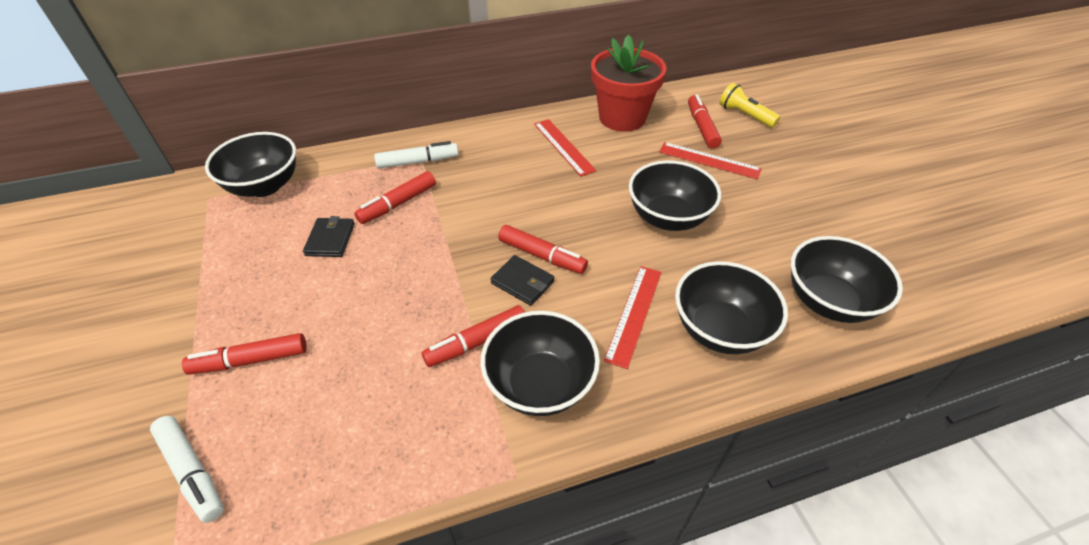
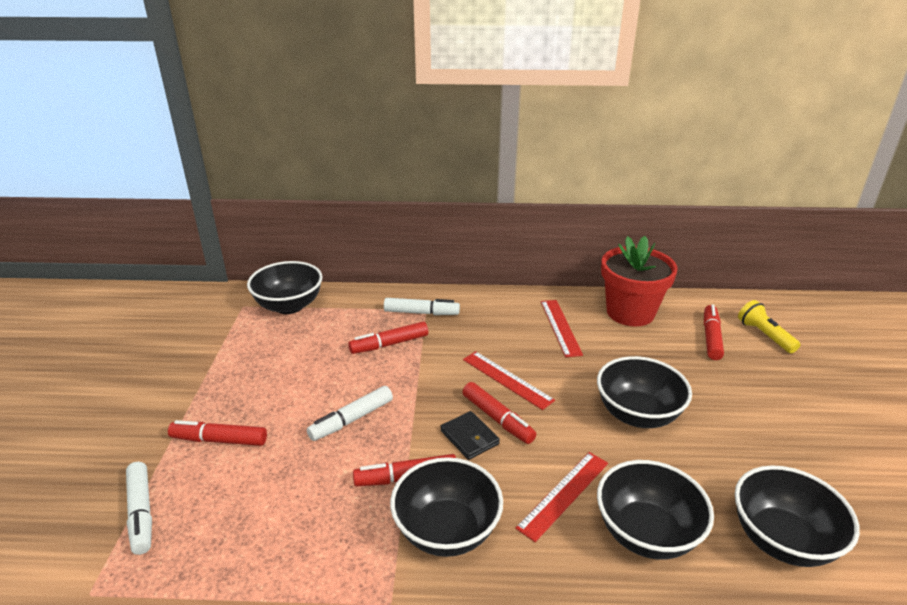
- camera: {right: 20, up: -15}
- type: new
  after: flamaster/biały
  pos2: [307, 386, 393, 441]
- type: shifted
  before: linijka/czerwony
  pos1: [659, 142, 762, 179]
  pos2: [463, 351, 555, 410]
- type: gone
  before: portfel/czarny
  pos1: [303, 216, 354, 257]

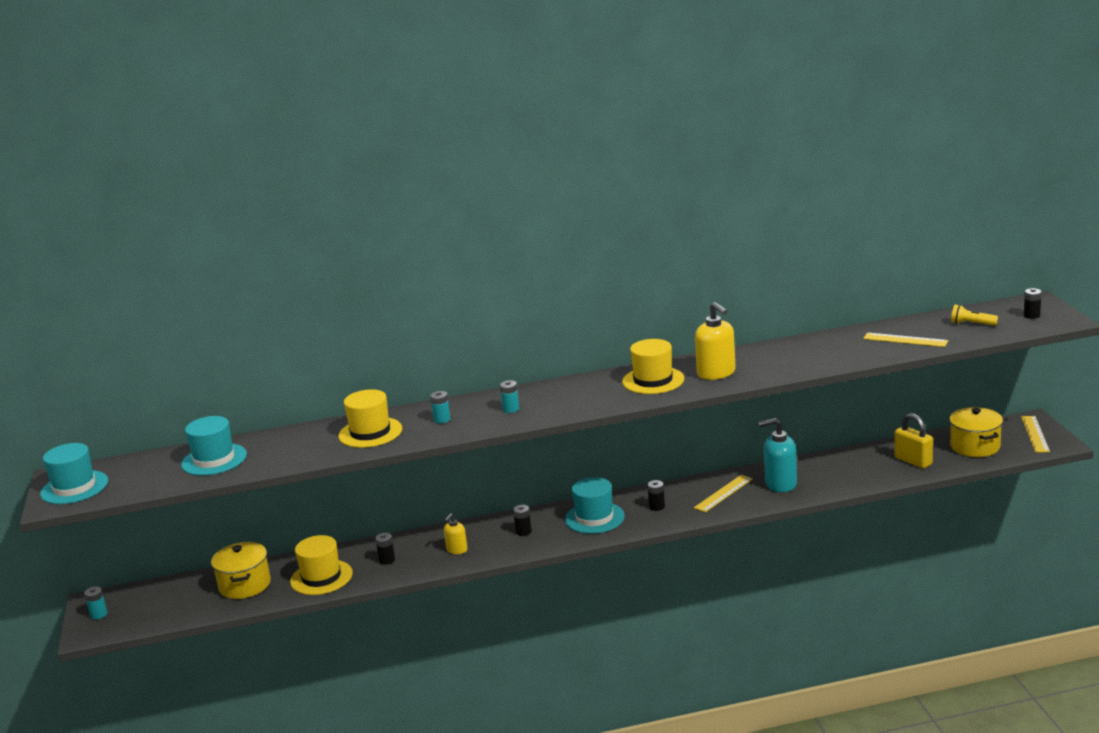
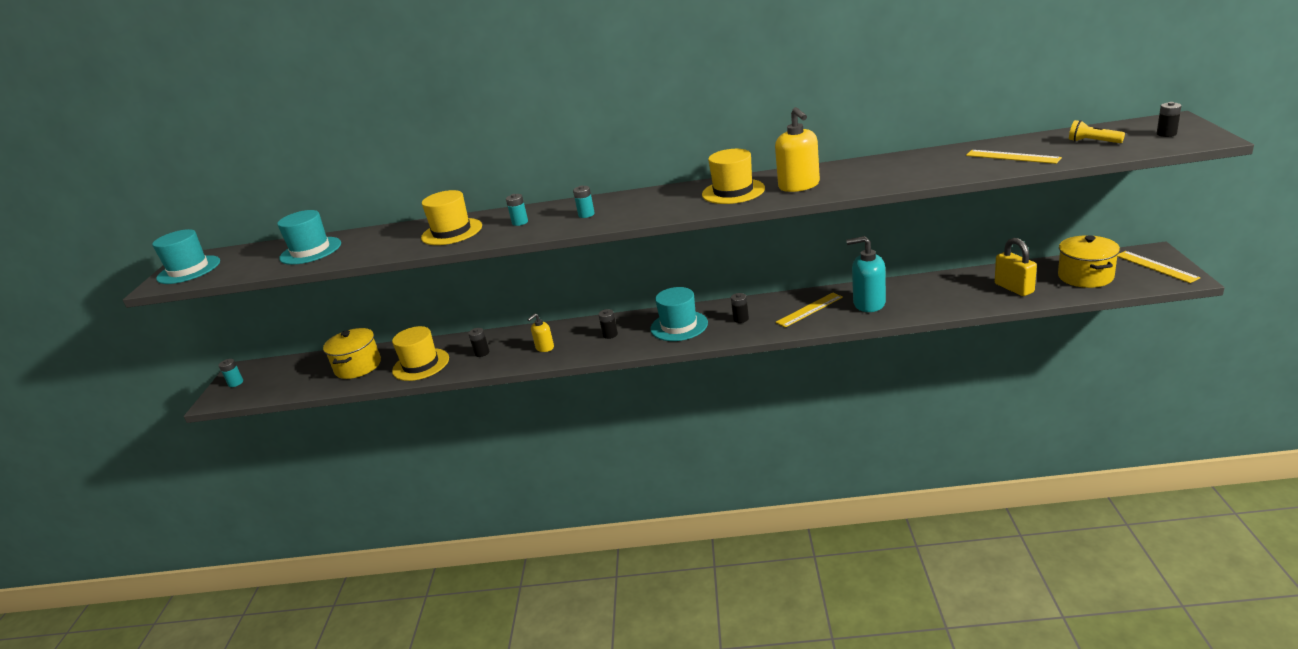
- camera: {right: 15, up: 5}
- type: rotated
  before: linijka/żółty
  pos1: [1021, 416, 1050, 453]
  pos2: [1117, 251, 1200, 283]
  turn: -45

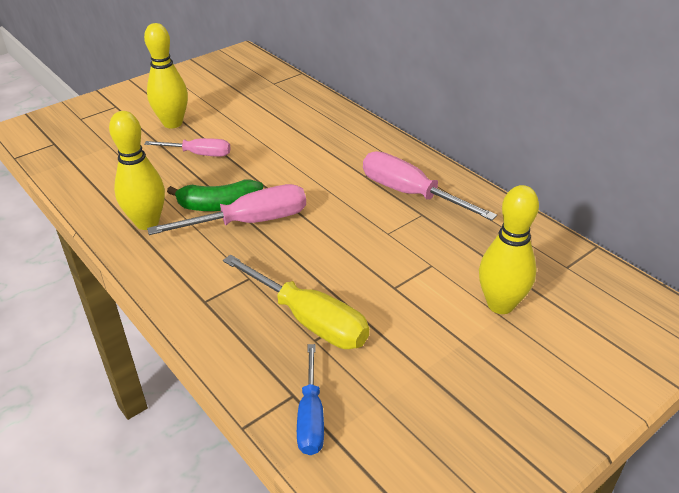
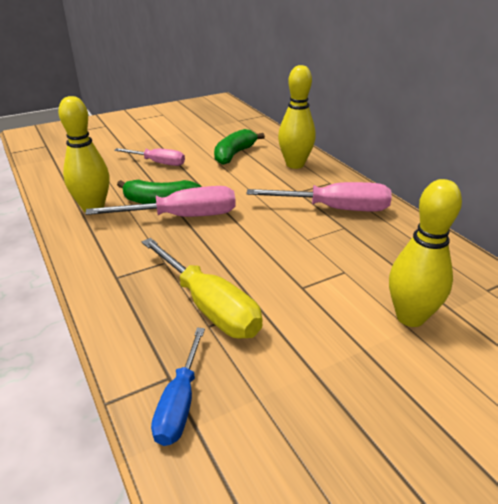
- camera: {right: 10, up: -5}
- type: new
  after: banan/zielony
  pos2: [214, 129, 265, 165]
- type: rotated
  before: śrubokręt/różowy
  pos1: [363, 151, 497, 221]
  pos2: [247, 182, 392, 211]
  turn: 135
- type: shifted
  before: kręgiel/żółty
  pos1: [144, 23, 188, 128]
  pos2: [278, 65, 316, 169]

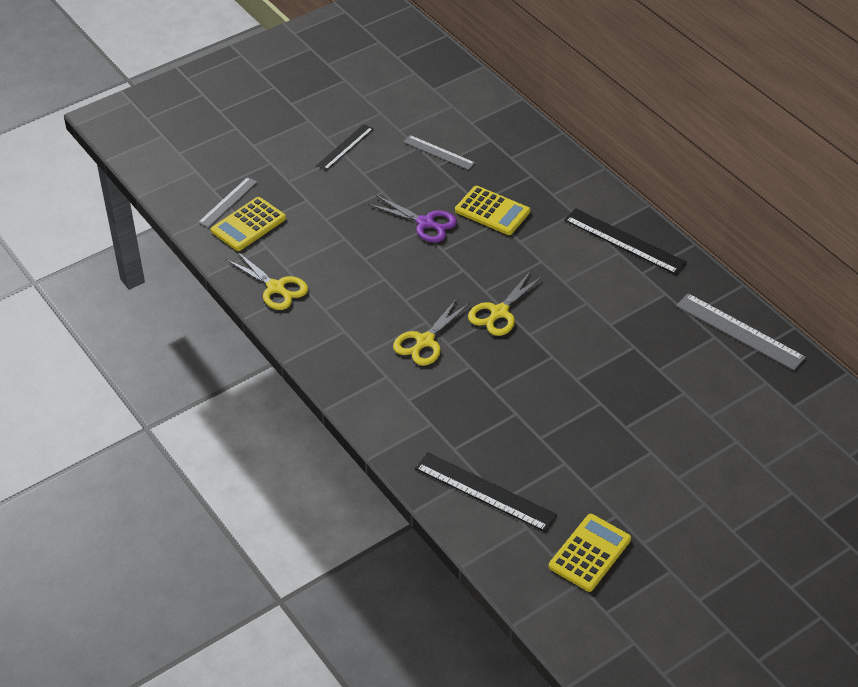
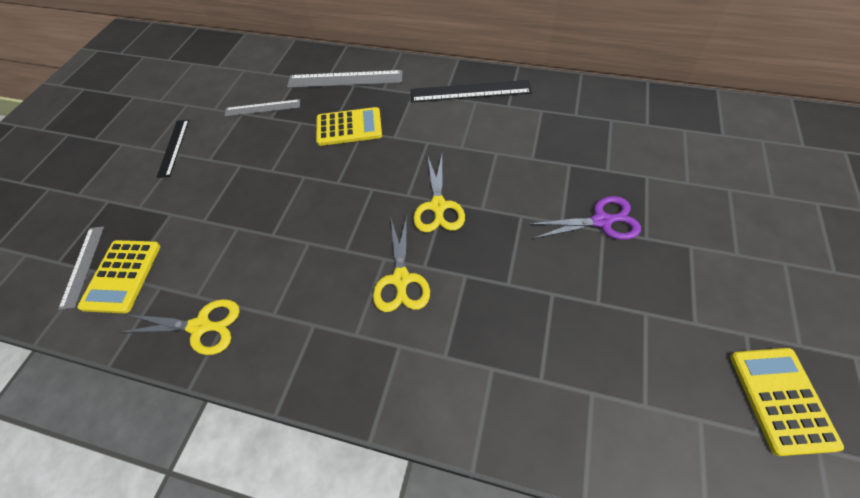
- camera: {right: -35, up: 10}
- type: shifted
  before: linijka/szary
  pos1: [676, 293, 806, 371]
  pos2: [287, 70, 403, 88]
- type: shifted
  before: nożyczki/fioletowy
  pos1: [368, 195, 457, 242]
  pos2: [529, 196, 641, 240]
- type: gone
  before: linijka/czarny
  pos1: [415, 452, 557, 532]

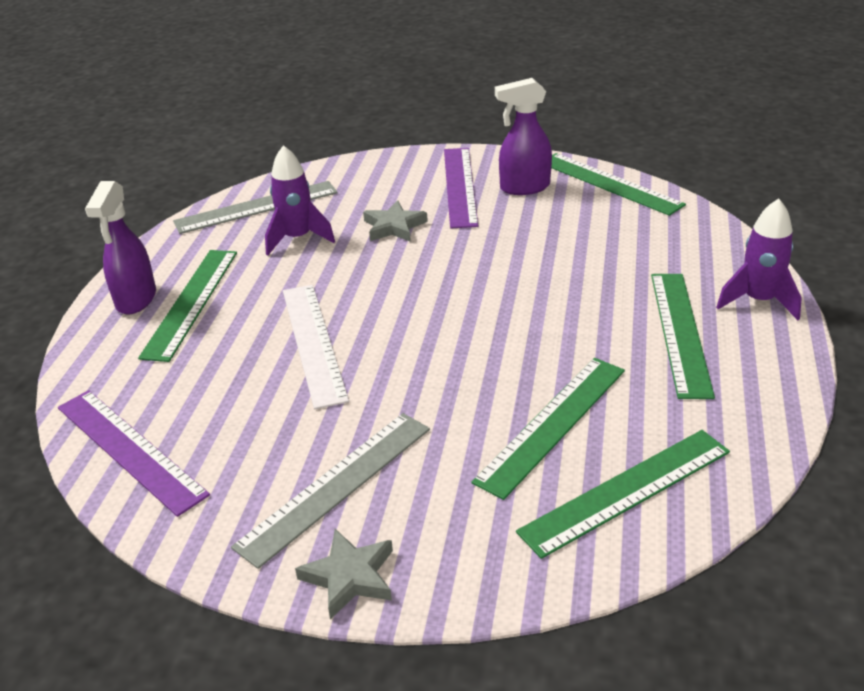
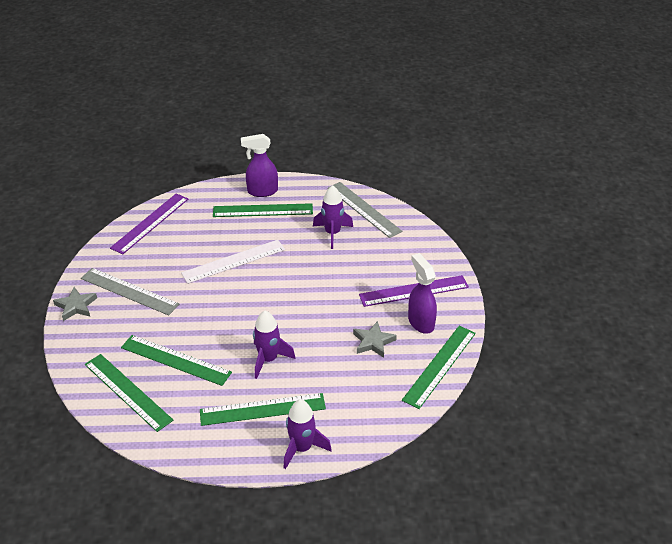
- camera: {right: 75, up: 5}
- type: new
  after: rakieta/fioletowy
  pos2: [253, 311, 296, 379]
- type: shifted
  before: gwiazda/szary
  pos1: [363, 200, 428, 242]
  pos2: [353, 321, 397, 358]

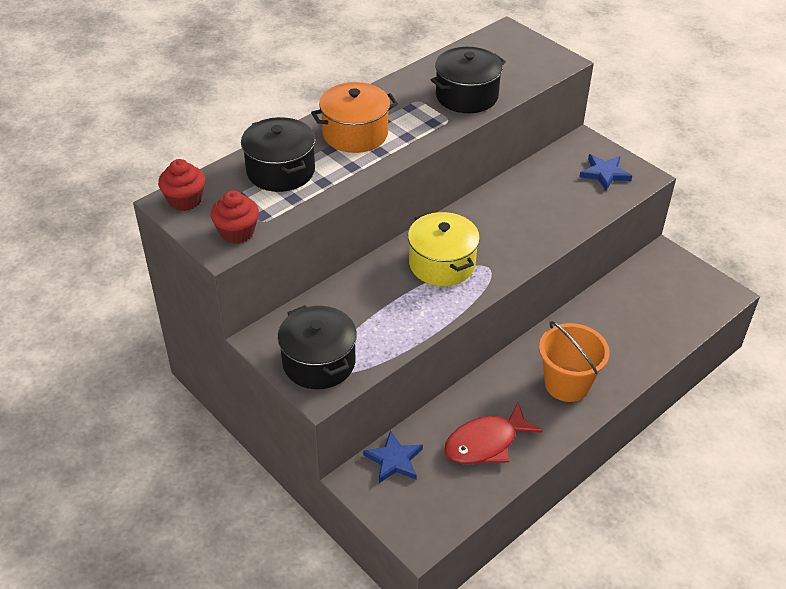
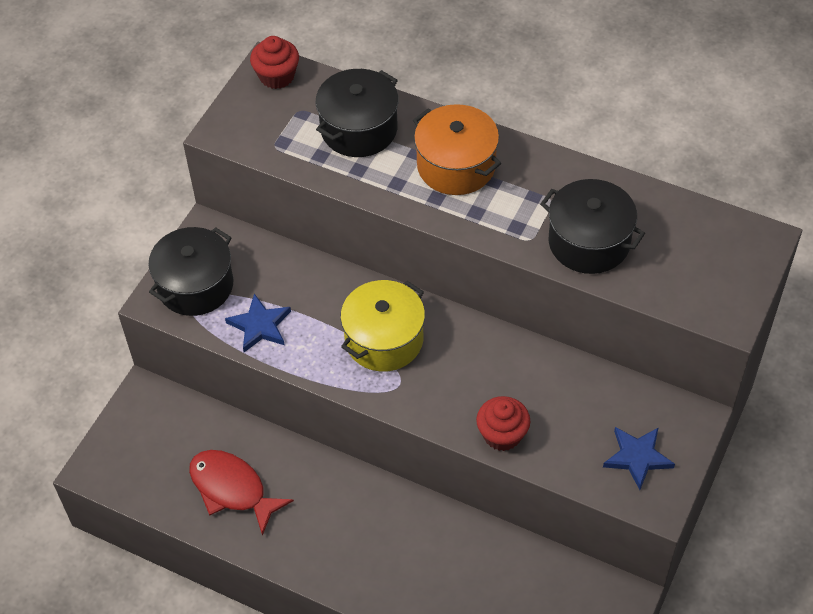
- camera: {right: 70, up: 10}
- type: shifted
  before: gwiazda/niebieski
  pos1: [363, 430, 423, 483]
  pos2: [225, 294, 291, 352]
- type: shifted
  before: muffinka/czerwony
  pos1: [211, 191, 259, 244]
  pos2: [476, 396, 530, 451]
- type: gone
  before: wiadro/pomarańczowy
  pos1: [539, 321, 610, 402]

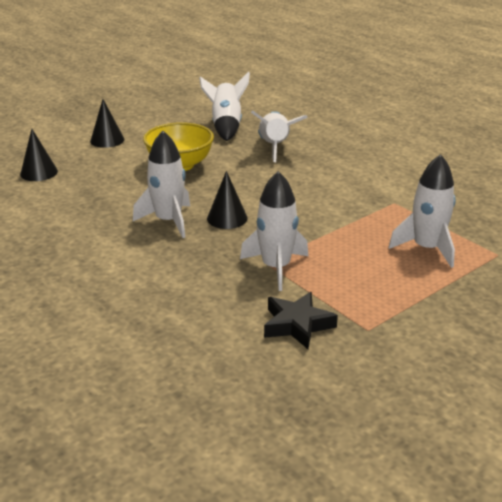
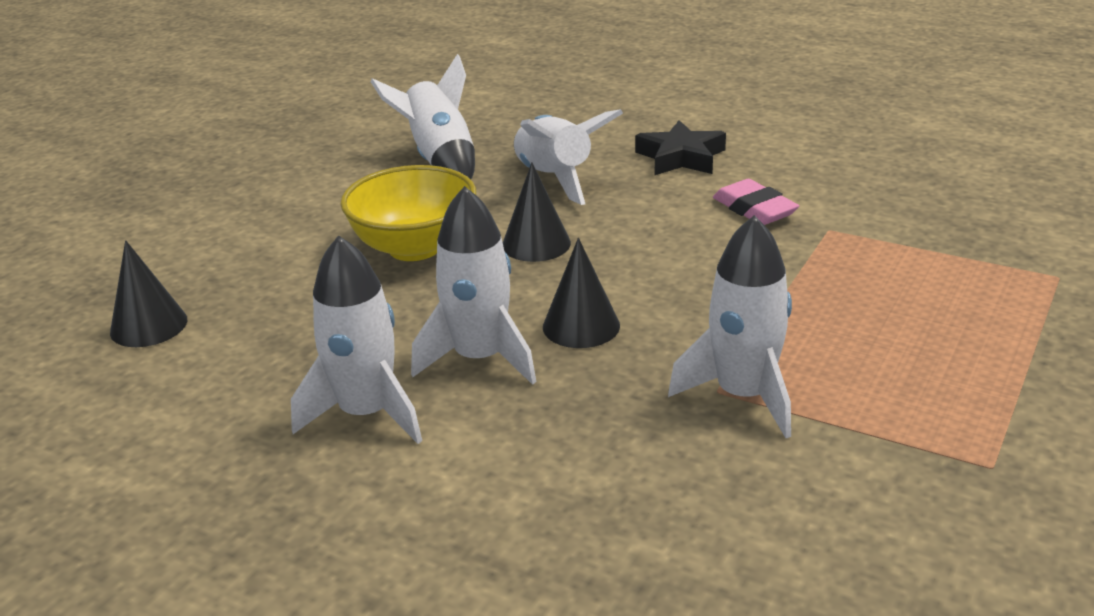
- camera: {right: -20, up: 0}
- type: shifted
  before: rakieta/biały
  pos1: [388, 154, 456, 268]
  pos2: [291, 235, 422, 444]
- type: shifted
  before: stożek/czarny
  pos1: [90, 99, 125, 148]
  pos2: [503, 162, 571, 262]
- type: shifted
  before: gwiazda/czarny
  pos1: [264, 292, 338, 349]
  pos2: [635, 120, 726, 175]
- type: new
  after: gumka do mazania/różowy
  pos2: [713, 179, 799, 225]

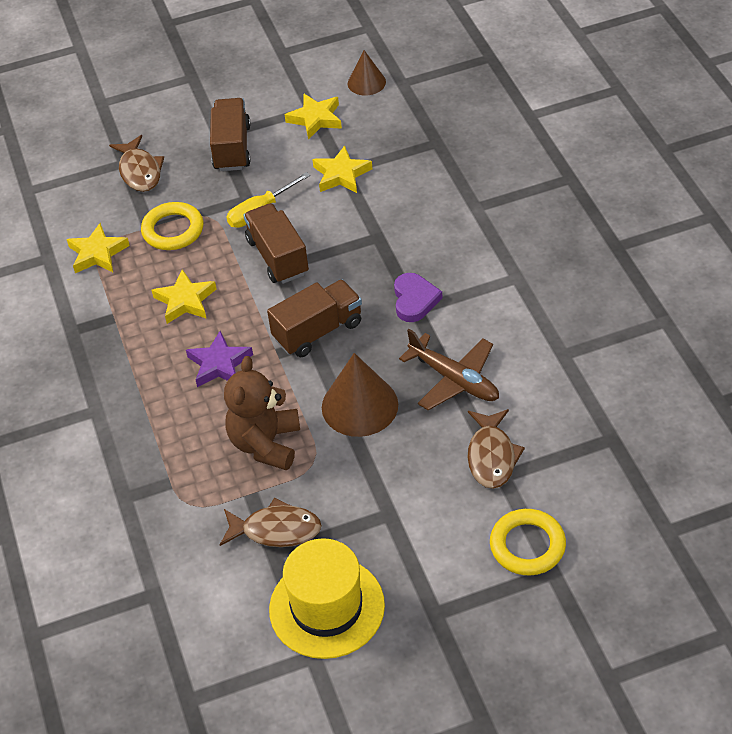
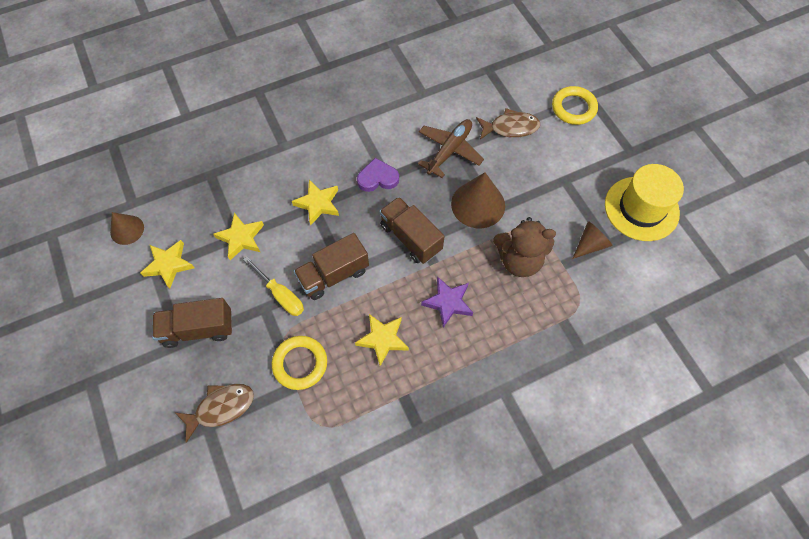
- camera: {right: -100, up: 15}
- type: shifted
  before: gwiazda/żółty
  pos1: [67, 223, 130, 273]
  pos2: [292, 180, 339, 225]
- type: swapped
  before: ryba/brązowy
  after: stożek/brązowy
  pos1: [220, 498, 322, 547]
  pos2: [572, 221, 613, 259]

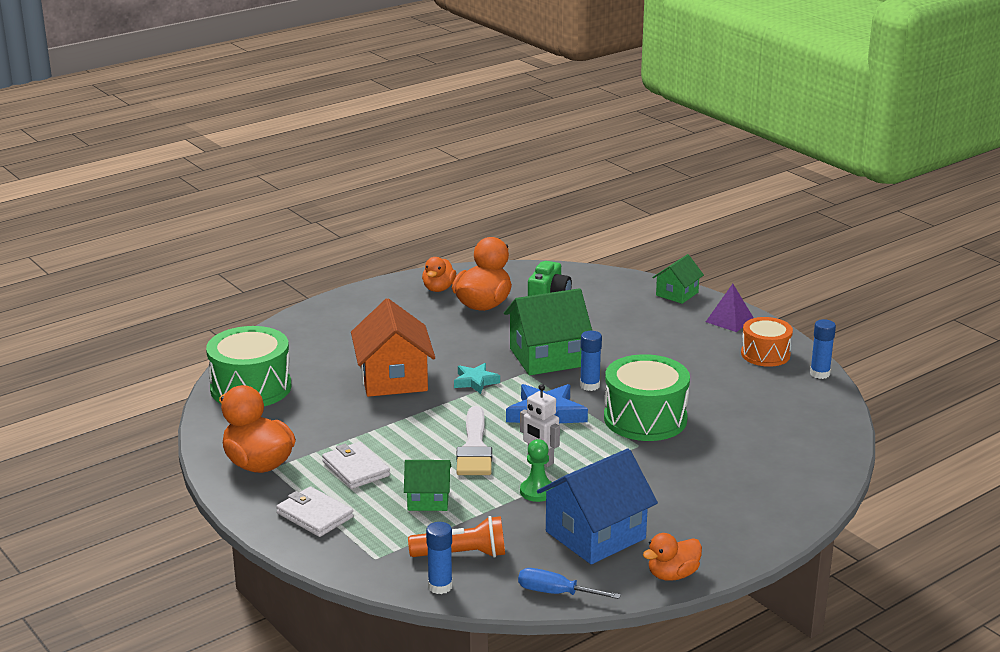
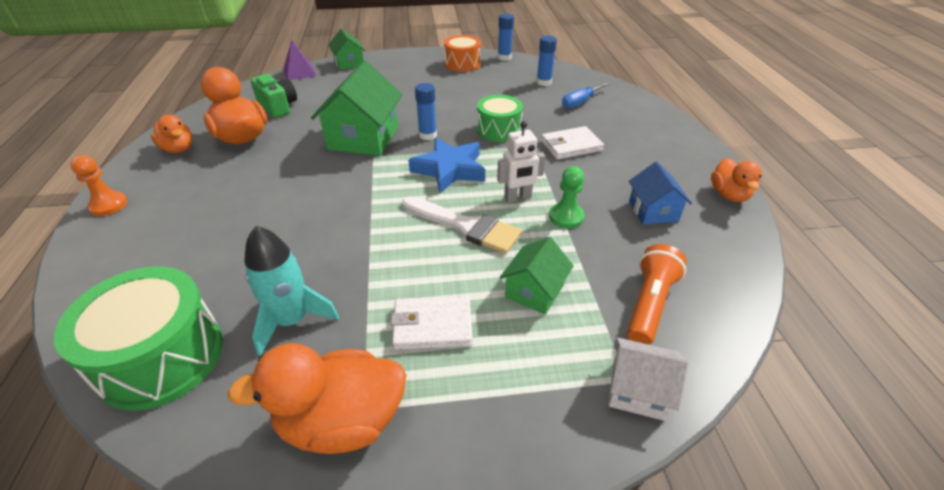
- camera: {right: -60, up: 15}
- type: new
  after: pionek/pomarańczowy
  pos2: [70, 155, 127, 216]
- type: new
  after: rakieta/turkusowy
  pos2: [244, 226, 339, 356]
- type: shifted
  before: piramida/fioletowy
  pos1: [706, 284, 754, 332]
  pos2: [283, 39, 316, 80]
- type: scaled
  before: bęben/zielony
  pos1: [604, 354, 690, 441]
  pos2: [477, 95, 523, 142]
  scale: 0.63
- type: shifted
  before: klej w sztyfcie/niebieski
  pos1: [426, 522, 453, 594]
  pos2: [536, 36, 557, 86]
- type: shifted
  before: portfel/biały
  pos1: [276, 486, 354, 537]
  pos2: [541, 126, 604, 160]
- type: shifted
  before: śrubokręt/niebieski
  pos1: [518, 568, 621, 599]
  pos2: [562, 82, 610, 109]
- type: new
  after: domek/biały
  pos2: [609, 337, 688, 421]
- type: scaled
  before: domek/niebieski
  pos1: [537, 449, 658, 564]
  pos2: [629, 162, 692, 225]
  scale: 0.56
- type: gone
  before: domek/pomarańczowy
  pos1: [351, 298, 435, 397]
- type: gone
  before: gwiazda/turkusowy
  pos1: [454, 363, 500, 394]

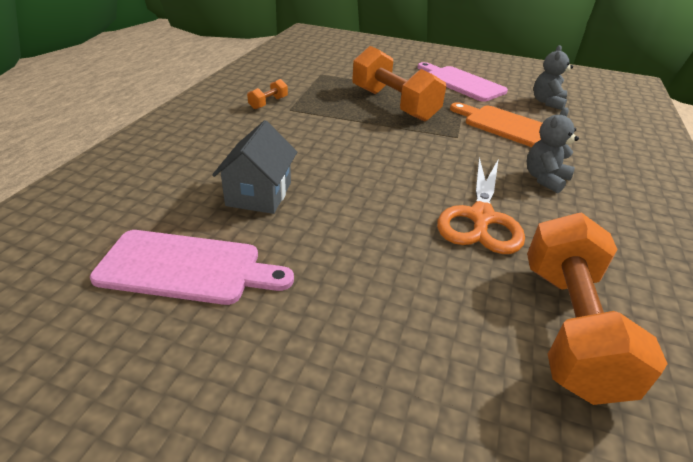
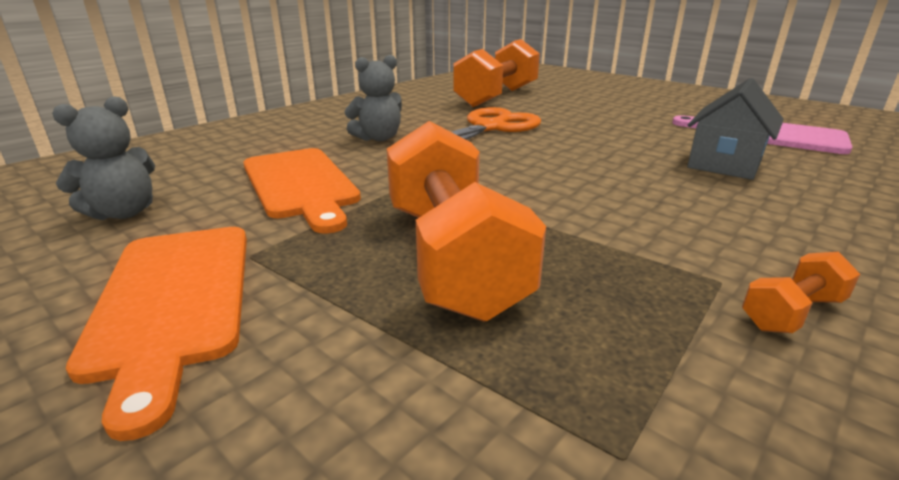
- camera: {right: -155, up: -10}
- type: repainted
  before: deska do krojenia/różowy
  after: deska do krojenia/pomarańczowy
  pos1: [417, 62, 508, 102]
  pos2: [66, 227, 247, 441]

